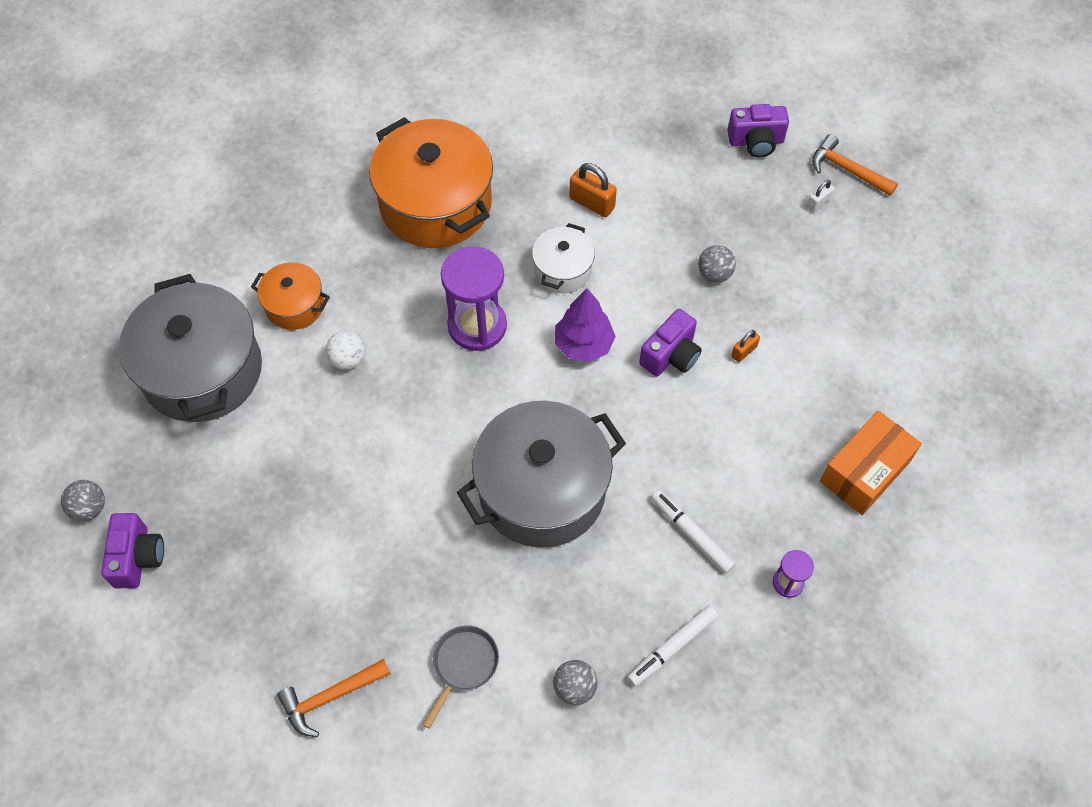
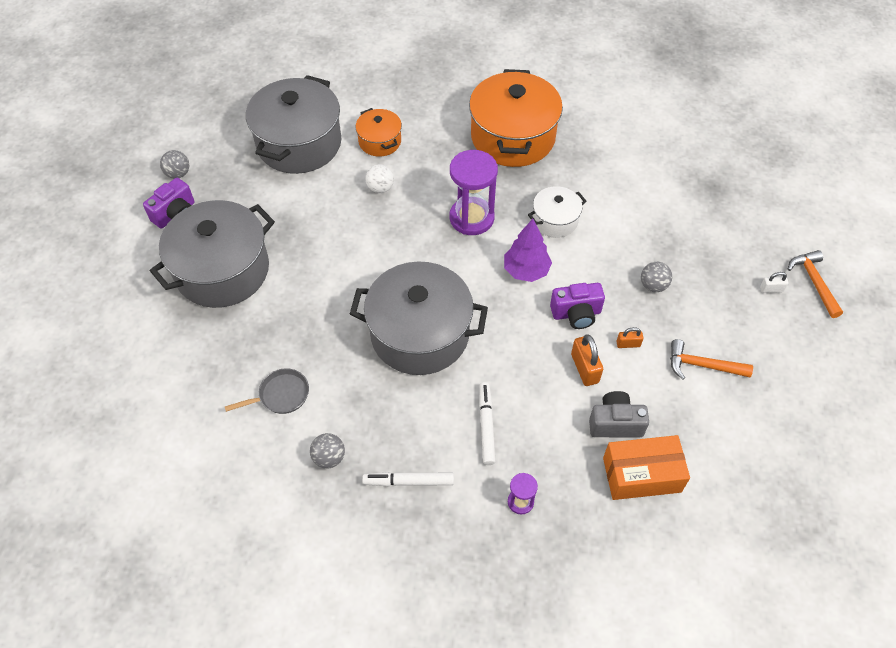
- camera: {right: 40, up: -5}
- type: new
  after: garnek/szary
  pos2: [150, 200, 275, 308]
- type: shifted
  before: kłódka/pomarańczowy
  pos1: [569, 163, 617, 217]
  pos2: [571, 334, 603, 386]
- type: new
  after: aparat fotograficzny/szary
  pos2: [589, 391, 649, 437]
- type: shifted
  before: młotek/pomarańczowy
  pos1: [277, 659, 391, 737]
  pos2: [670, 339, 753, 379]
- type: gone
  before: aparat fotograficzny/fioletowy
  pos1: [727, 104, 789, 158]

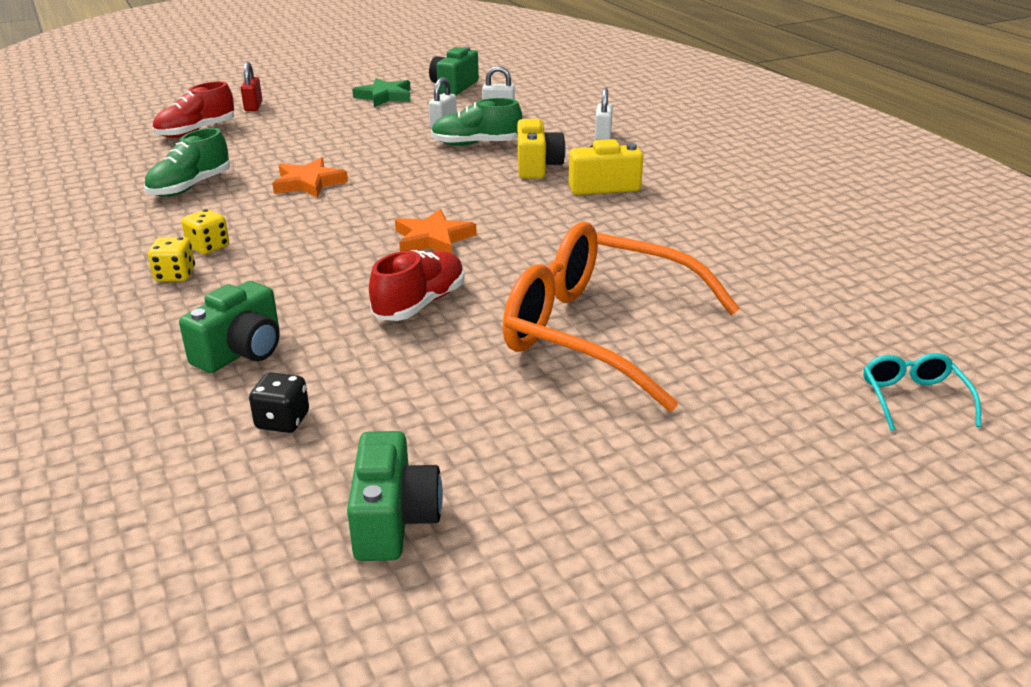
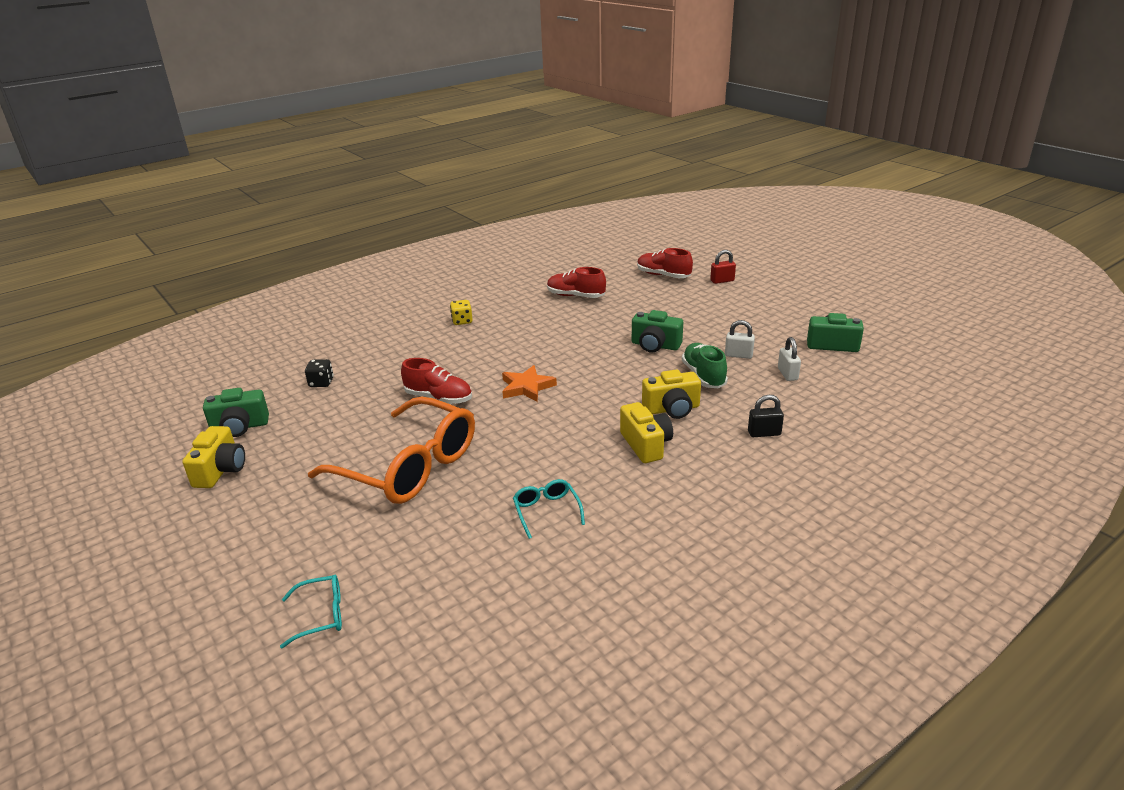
- camera: {right: 80, up: 0}
- type: new
  after: aparat fotograficzny/żółty
  pos2: [183, 426, 245, 488]
- type: rotated
  before: okulary/pomarańczowy
  pos1: [503, 222, 740, 412]
  pos2: [308, 397, 475, 504]
  turn: 105
- type: new
  after: okulary/turkusowy
  pos2: [513, 479, 585, 539]
- type: repainted
  before: but/zielony
  after: but/czerwony
  pos1: [144, 128, 230, 197]
  pos2: [547, 267, 606, 298]
- type: shifted
  before: aparat fotograficzny/zielony
  pos1: [179, 281, 280, 373]
  pos2: [632, 310, 683, 353]
- type: repainted
  before: kłódka/biały
  after: kłódka/czarny
  pos1: [595, 87, 613, 140]
  pos2: [748, 395, 784, 437]
- type: gone
  before: kostka do gry/żółty
  pos1: [181, 209, 229, 254]
- type: gone
  before: gwiazda/pomarańczowy
  pos1: [272, 158, 348, 198]
- type: gone
  before: gwiazda/zielony
  pos1: [352, 78, 411, 107]

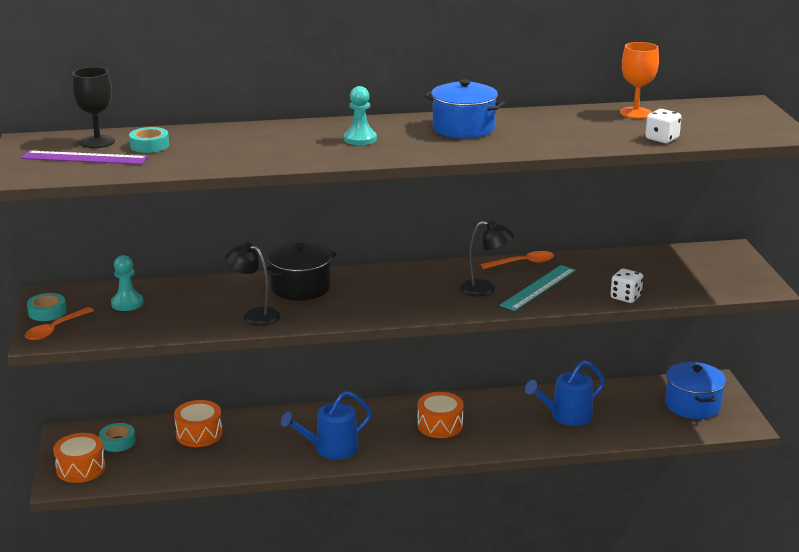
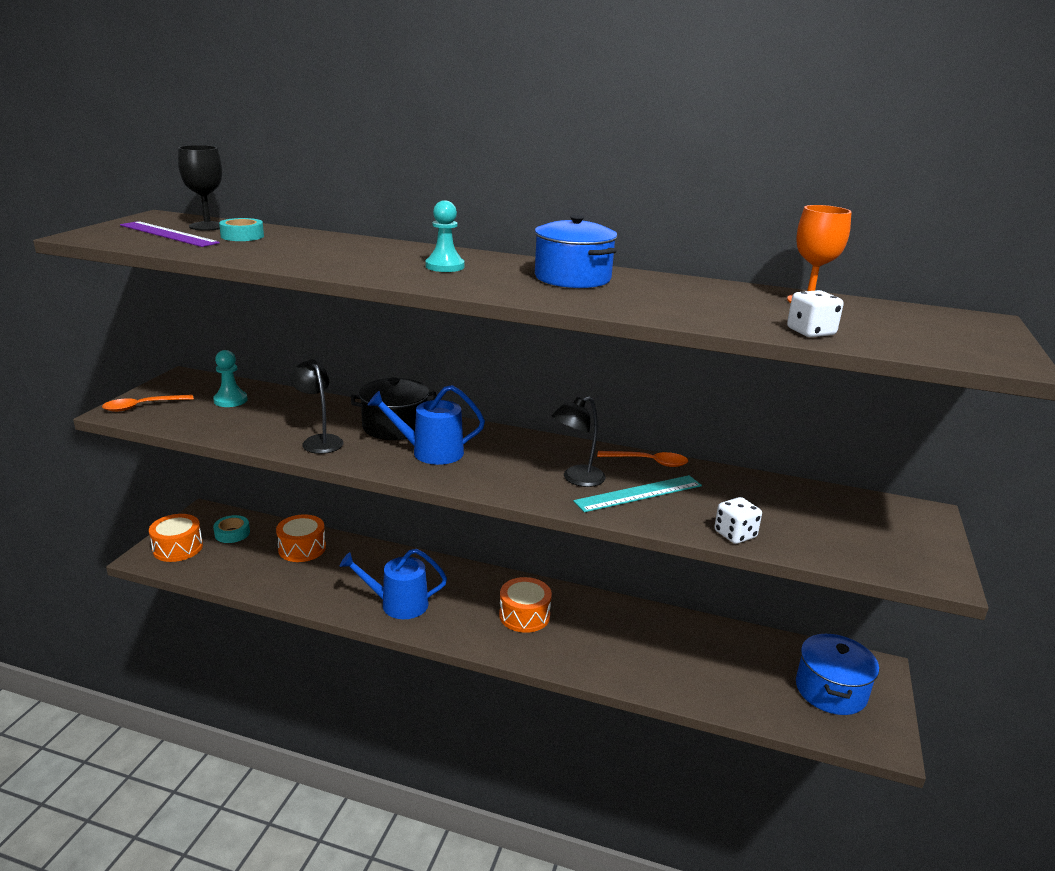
- camera: {right: 25, up: 0}
- type: shifted
  before: konewka/niebieski
  pos1: [525, 360, 605, 426]
  pos2: [368, 385, 485, 465]
- type: rotated
  before: lampka/czarny
  pos1: [460, 220, 514, 296]
  pos2: [552, 396, 606, 487]
  turn: 105
- type: gone
  before: taśma klejąca/turkusowy
  pos1: [27, 293, 66, 321]

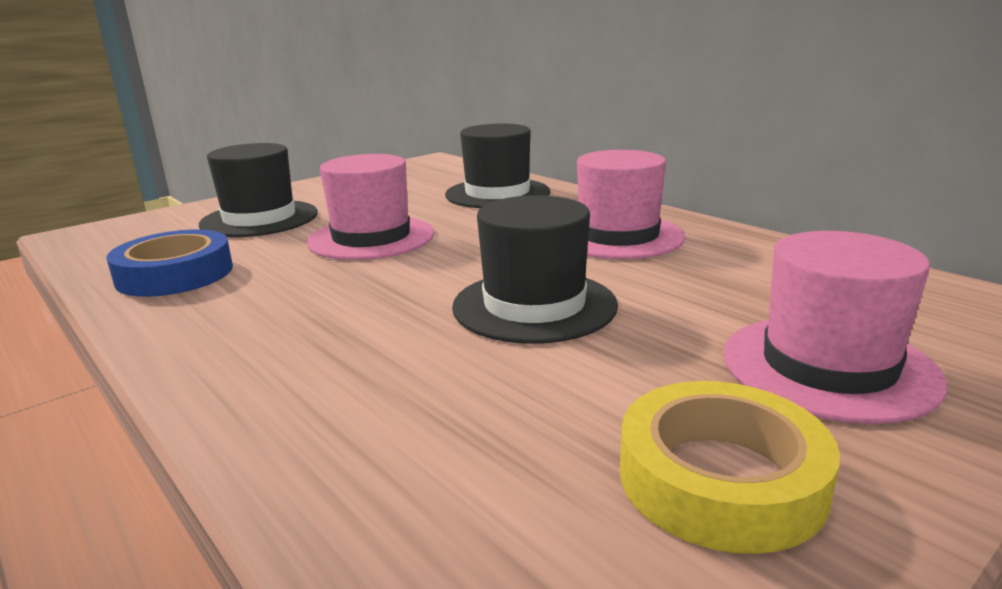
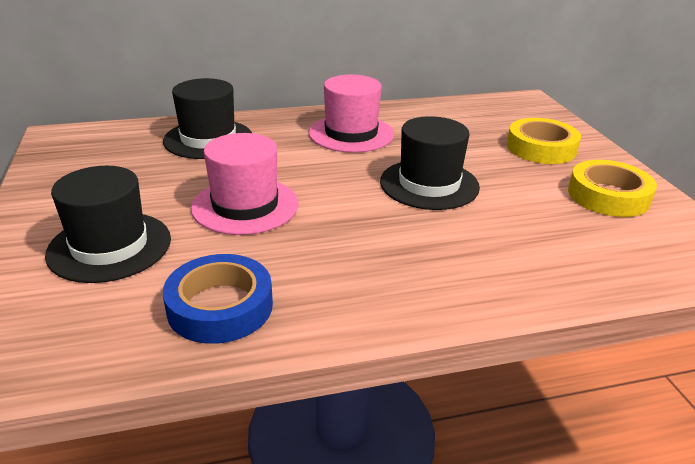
- camera: {right: -65, up: 10}
- type: swapped
  before: kapelusz/różowy
  after: taśma klejąca/żółty
  pos1: [723, 231, 948, 424]
  pos2: [507, 118, 581, 164]

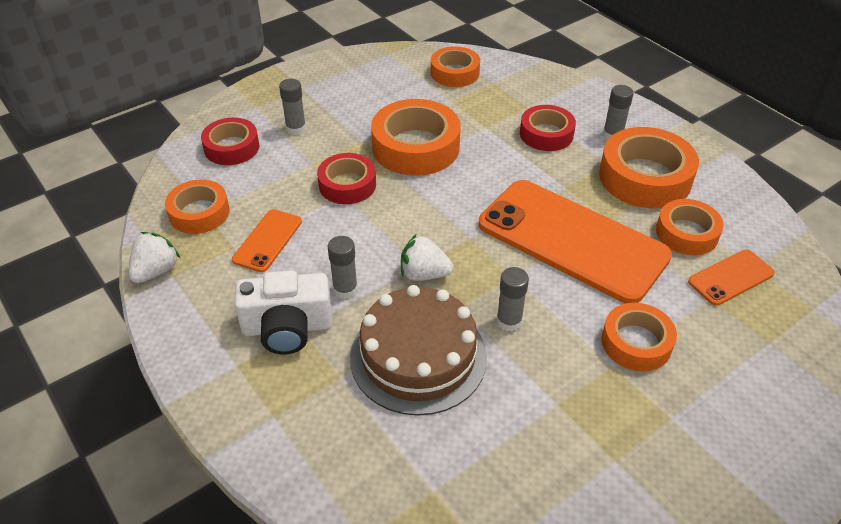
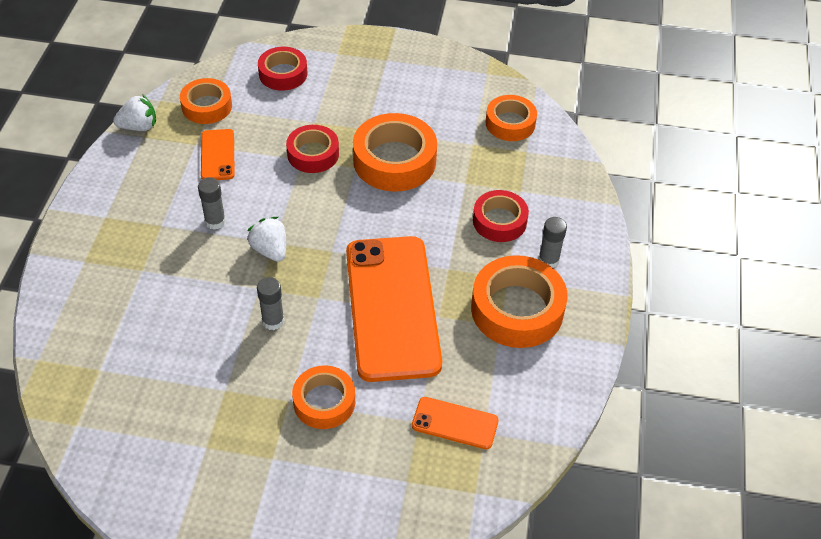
- camera: {right: 45, up: 5}
- type: rotated
  before: telefon/pomarańczowy
  pos1: [232, 209, 302, 272]
  pos2: [201, 129, 235, 180]
  turn: -75
- type: gone
  before: aparat fotograficzny/biały
  pos1: [234, 270, 332, 354]
- type: gone
  before: klej w sztyfcie/szary
  pos1: [279, 79, 306, 135]
- type: gone
  before: tort/brązowy
  pos1: [350, 285, 487, 416]
- type: gone
  before: taśma klejąca/pomarańczowy
  pos1: [656, 199, 724, 255]

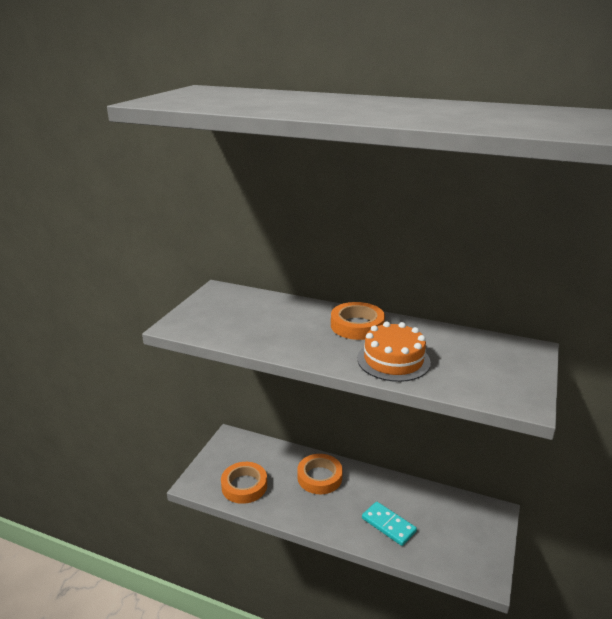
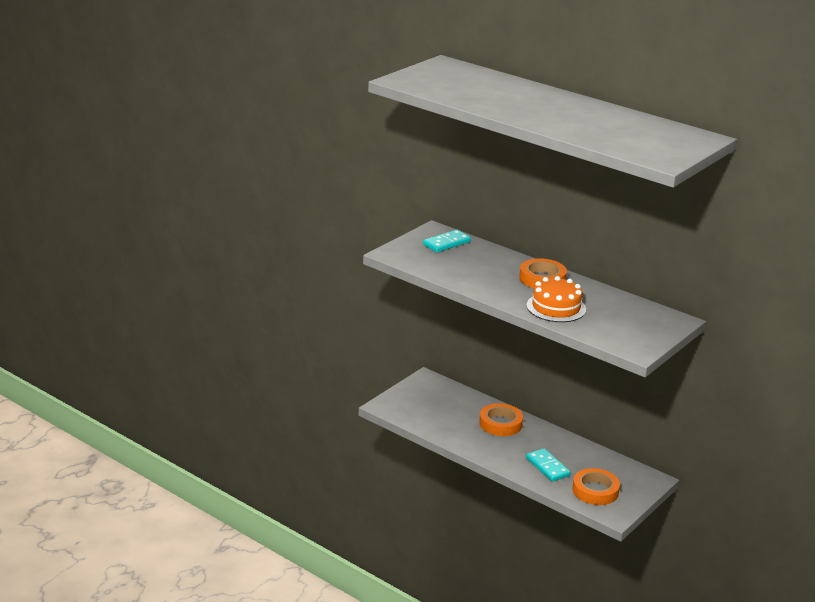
- camera: {right: 15, up: 0}
- type: new
  after: kostka domina/turkusowy
  pos2: [423, 230, 471, 252]
- type: shifted
  before: taśma klejąca/pomarańczowy
  pos1: [221, 462, 267, 504]
  pos2: [572, 468, 620, 505]

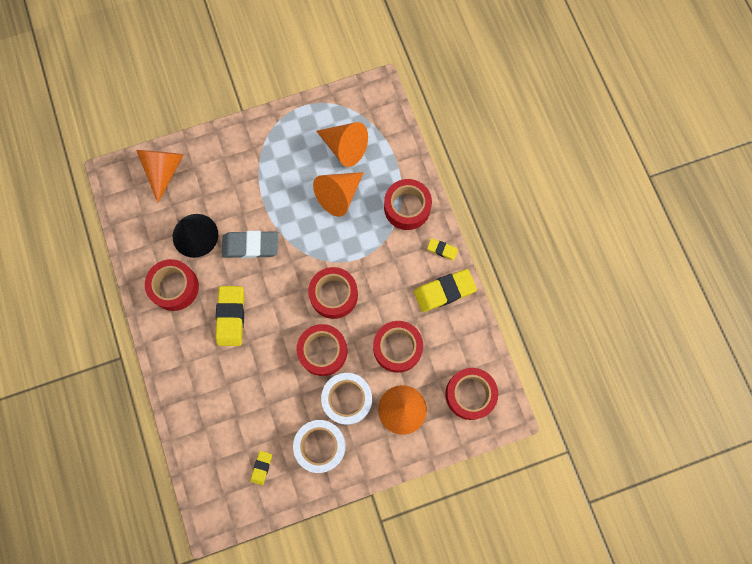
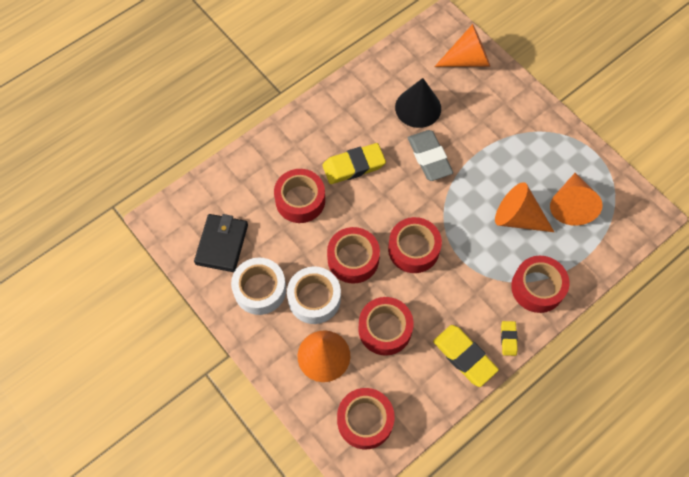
- camera: {right: 70, up: -10}
- type: swapped
  before: gumka do mazania/żółty
  after: portfel/czarny
  pos1: [251, 451, 272, 485]
  pos2: [194, 214, 248, 272]
- type: shifted
  before: taśma klejąca/czerwony
  pos1: [145, 259, 199, 311]
  pos2: [274, 169, 325, 223]

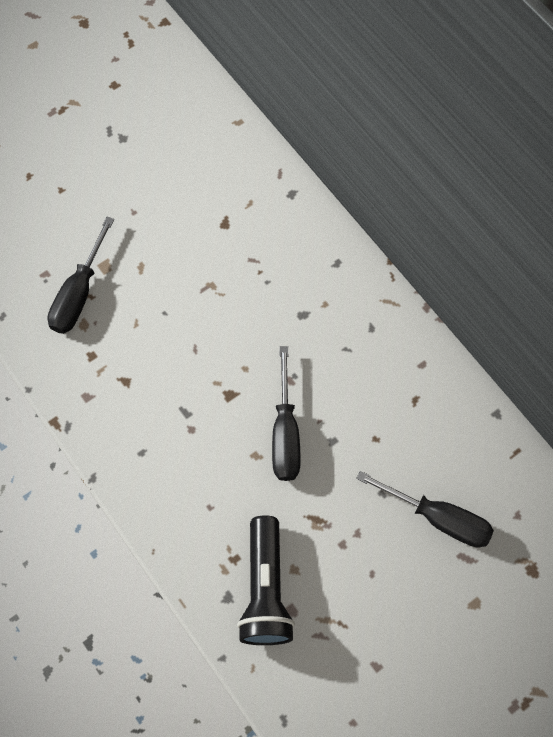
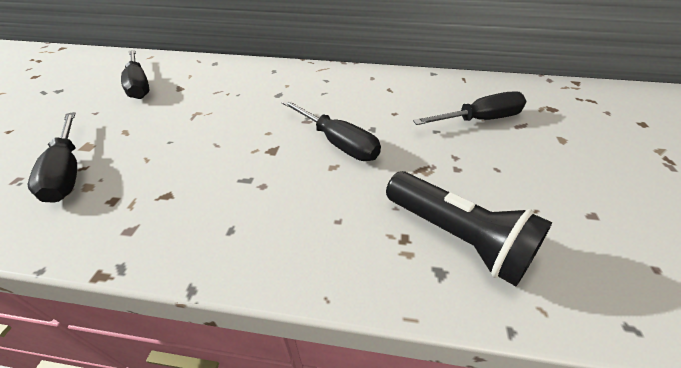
- camera: {right: -45, up: -25}
- type: new
  after: śrubokręt/czarny
  pos2: [121, 50, 149, 99]

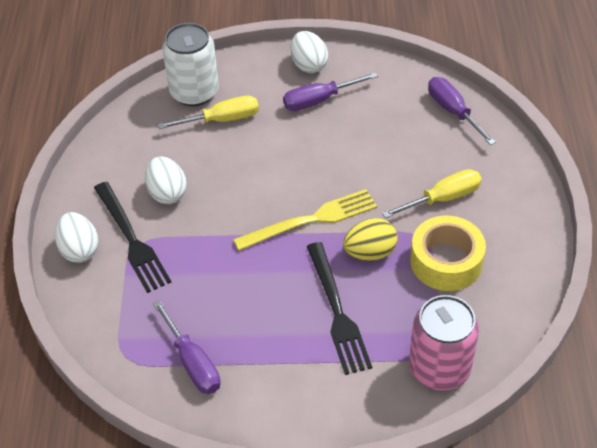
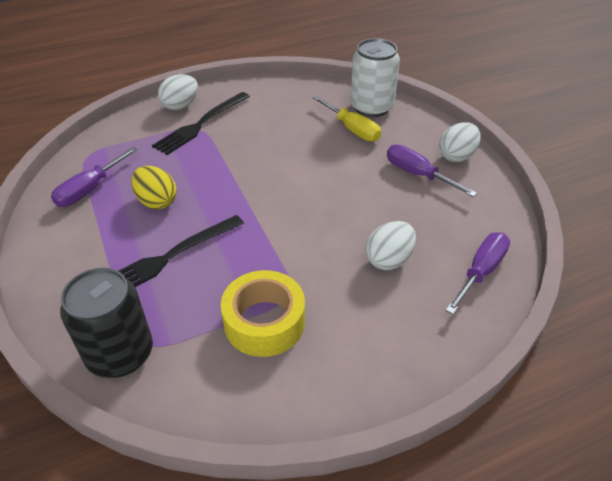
- camera: {right: 65, up: -5}
- type: repainted
  before: puszka/różowy
  after: puszka/czarny
  pos1: [409, 295, 479, 391]
  pos2: [60, 268, 153, 378]
- type: shifted
  before: jajko/żółty
  pos1: [343, 218, 398, 261]
  pos2: [131, 166, 177, 210]
- type: shifted
  before: jajko/biały
  pos1: [145, 156, 187, 204]
  pos2: [366, 221, 416, 270]
- type: gone
  before: widelec/żółty
  pos1: [233, 189, 377, 251]
- type: gone
  before: śrubokręt/żółty
  pos1: [382, 169, 482, 218]

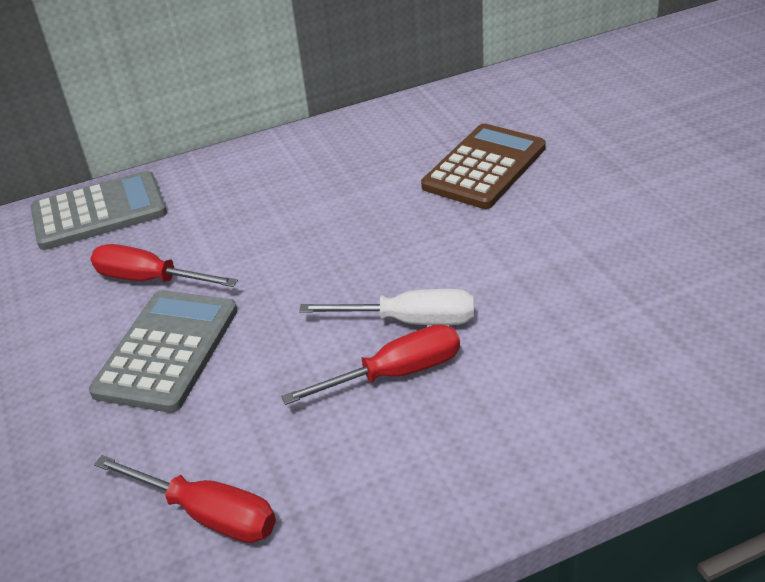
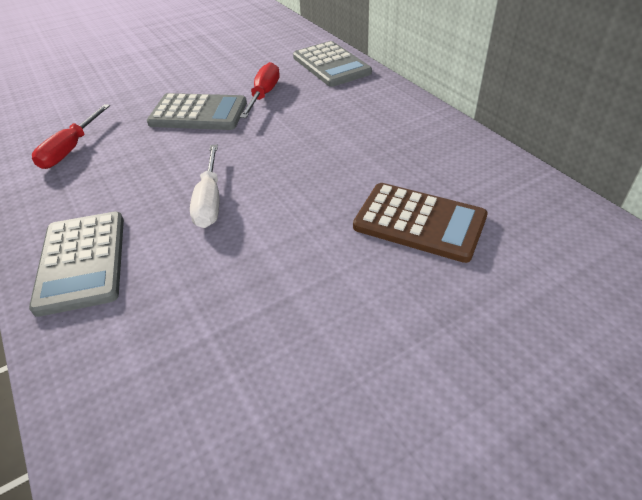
- camera: {right: 80, up: 5}
- type: new
  after: kalkulator/szary
  pos2: [29, 212, 124, 317]
- type: gone
  before: śrubokręt/czerwony
  pos1: [281, 324, 460, 405]

